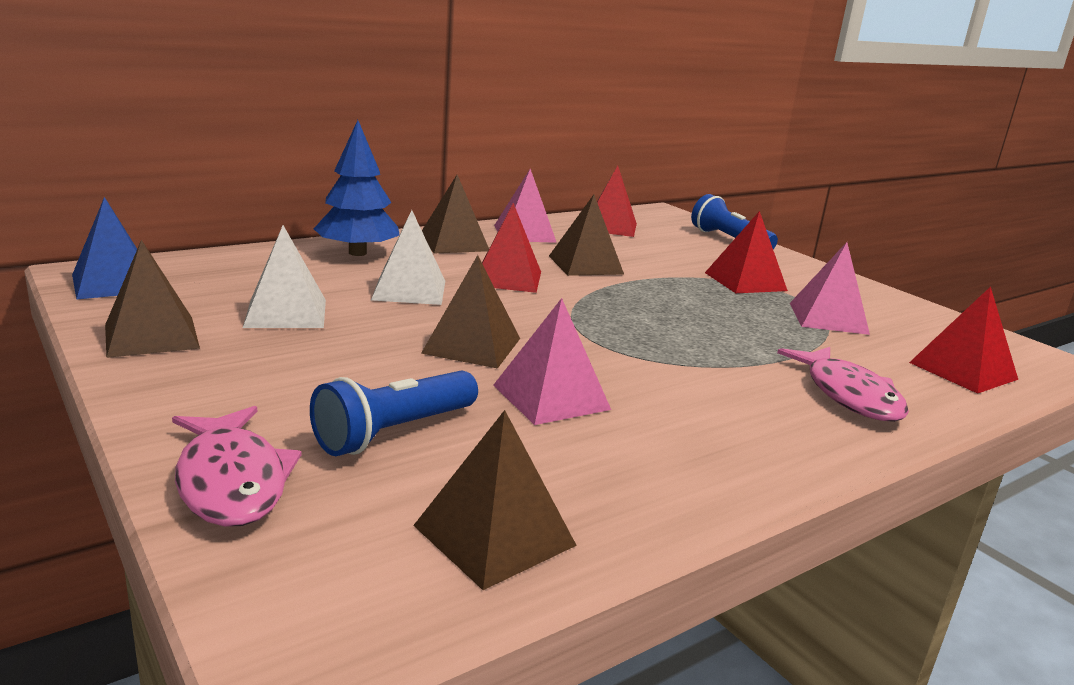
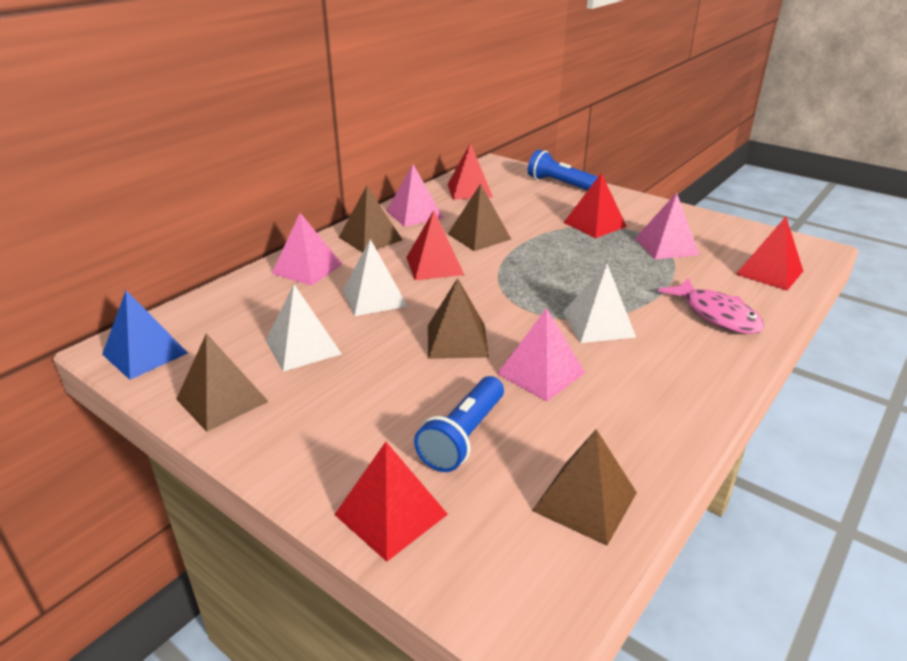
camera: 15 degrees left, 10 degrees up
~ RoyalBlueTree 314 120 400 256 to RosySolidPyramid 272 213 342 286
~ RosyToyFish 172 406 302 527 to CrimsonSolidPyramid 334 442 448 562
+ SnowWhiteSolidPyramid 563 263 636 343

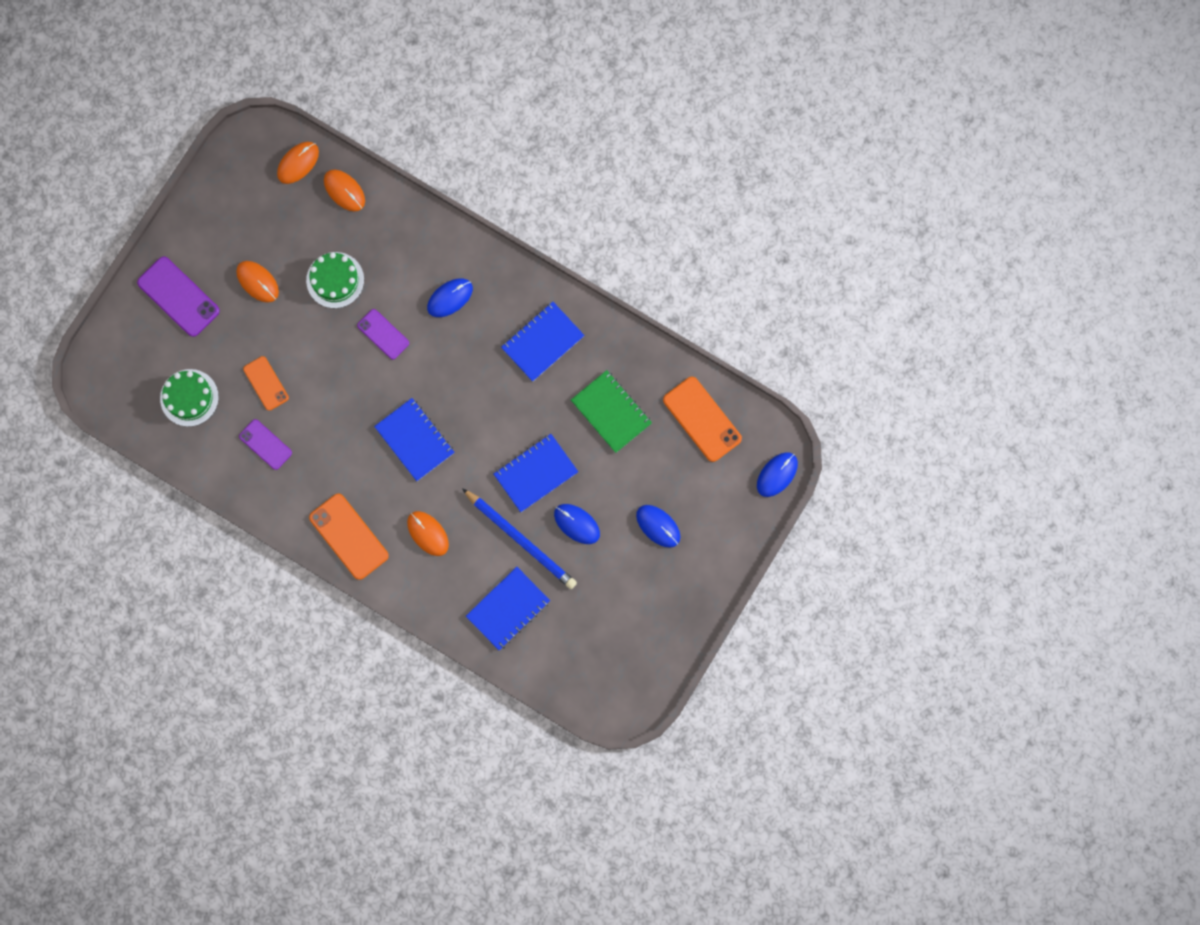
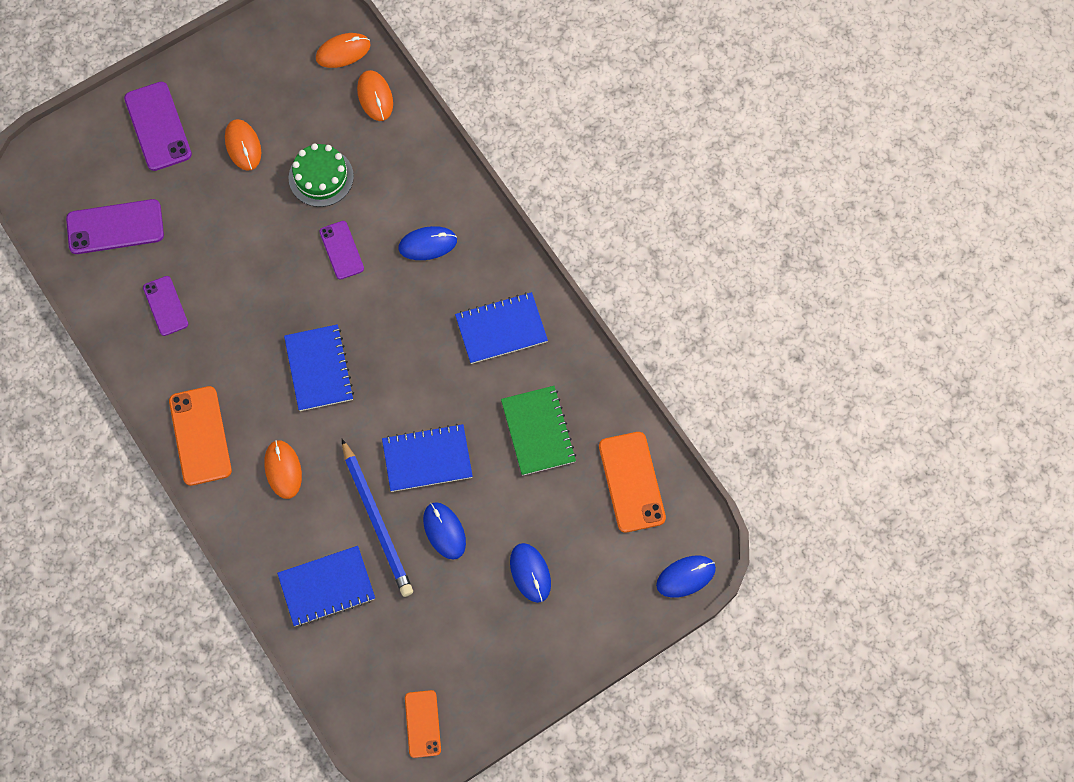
camera: 25 degrees right, 10 degrees down
~ OrangePhone 243 356 289 411 to 405 690 441 758
~ LeafGreenGateau 160 369 219 427 to VioletPhone 66 199 164 254

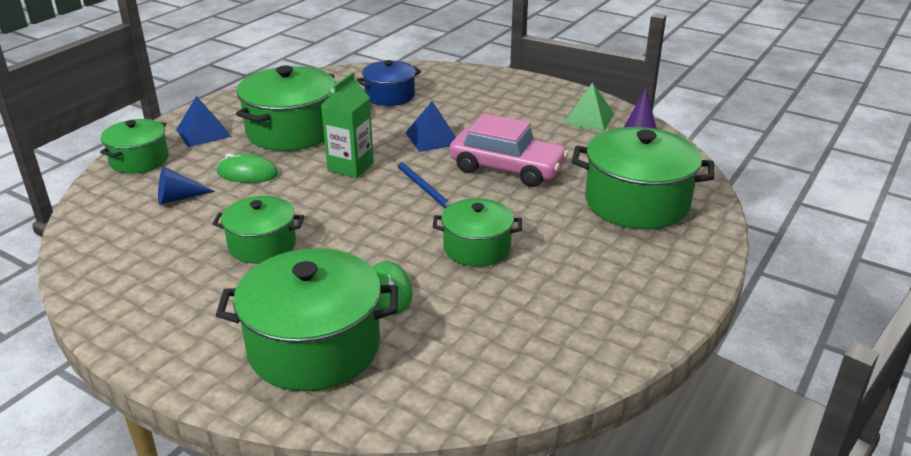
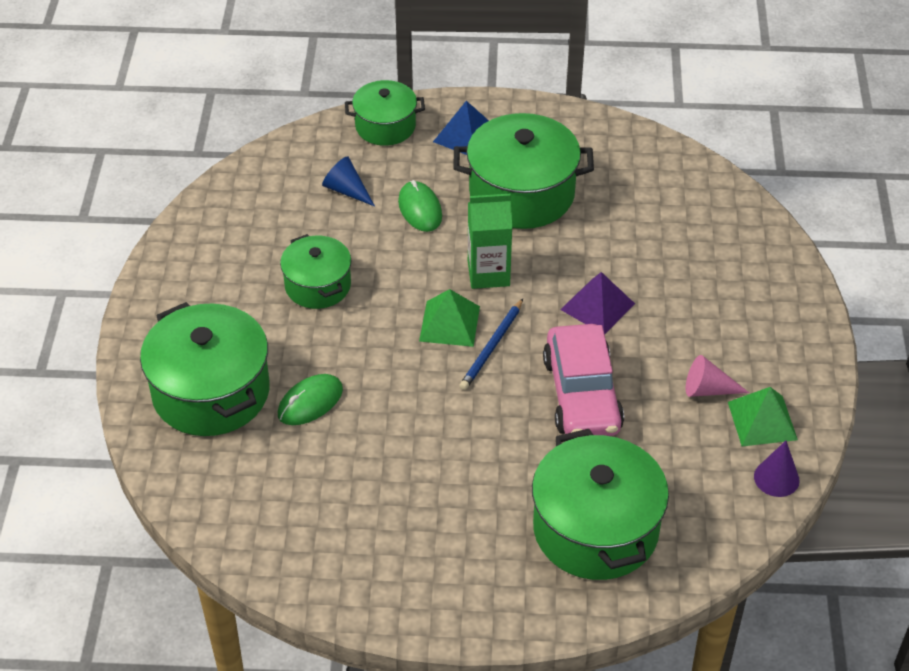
camera: 60 degrees right, 15 degrees up
- RoyalBlueStockpot 356 60 421 106
~ RoyalBlueSolidPyramid 405 101 456 152 to VioletSolidPyramid 560 272 635 335
- LeafGreenStockpot 433 198 522 267
+ LeafGreenSolidPyramid 419 289 480 347
+ RosyConeShape 686 355 749 397

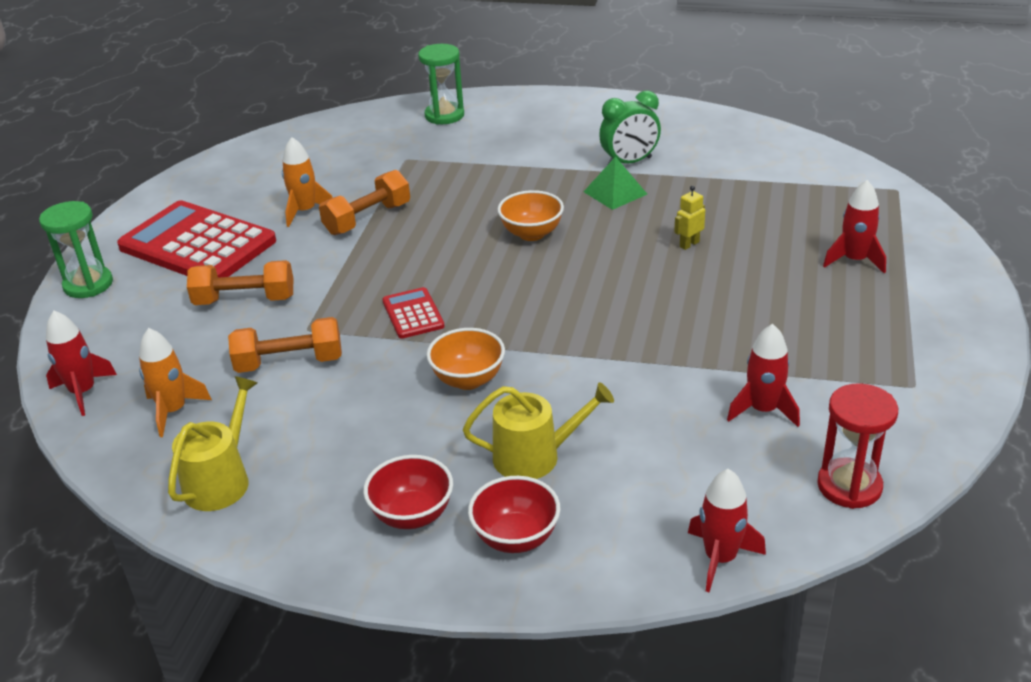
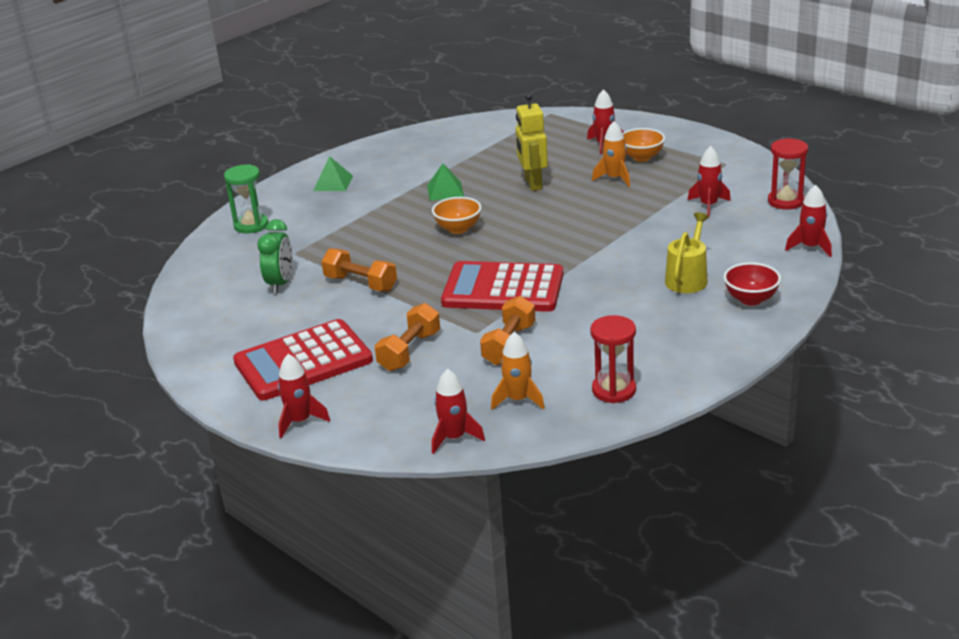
camera: 60 degrees left, 5 degrees down
~ LeafGreenClock 599 90 661 164 to 257 219 292 293
~ OrangeToyRocket 282 137 333 227 to 592 121 630 187
~ OrangeDumbbell 319 170 410 235 = 321 248 397 292 45 degrees counterclockwise
~ GoldenRobot 674 186 705 250 = 516 93 548 191 x2.06
~ LeafGreenSandTimer 39 201 113 298 to CrimsonToyRocket 278 354 330 438
~ CrimsonAddingMachine 382 287 445 339 = 441 261 563 312 x2.16
~ OrangeServingBowl 427 328 505 390 to 623 128 665 162
~ GoldenSprinklingCan 168 376 257 511 to CrimsonSandTimer 590 315 636 403
- CrimsonServingBowl 363 455 453 529
+ LeafGreenSolidPyramid 313 156 353 191

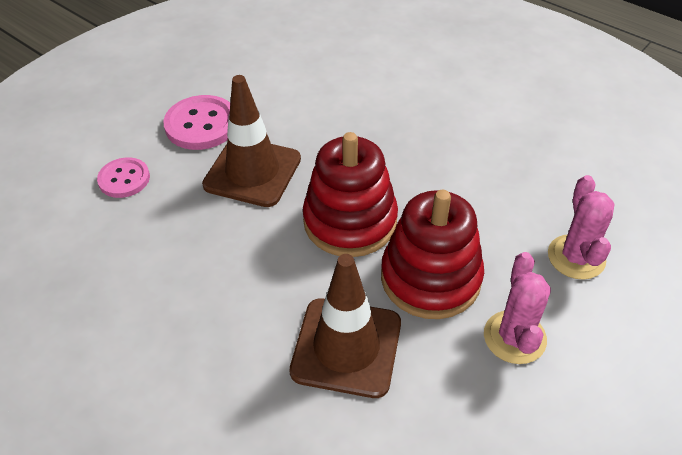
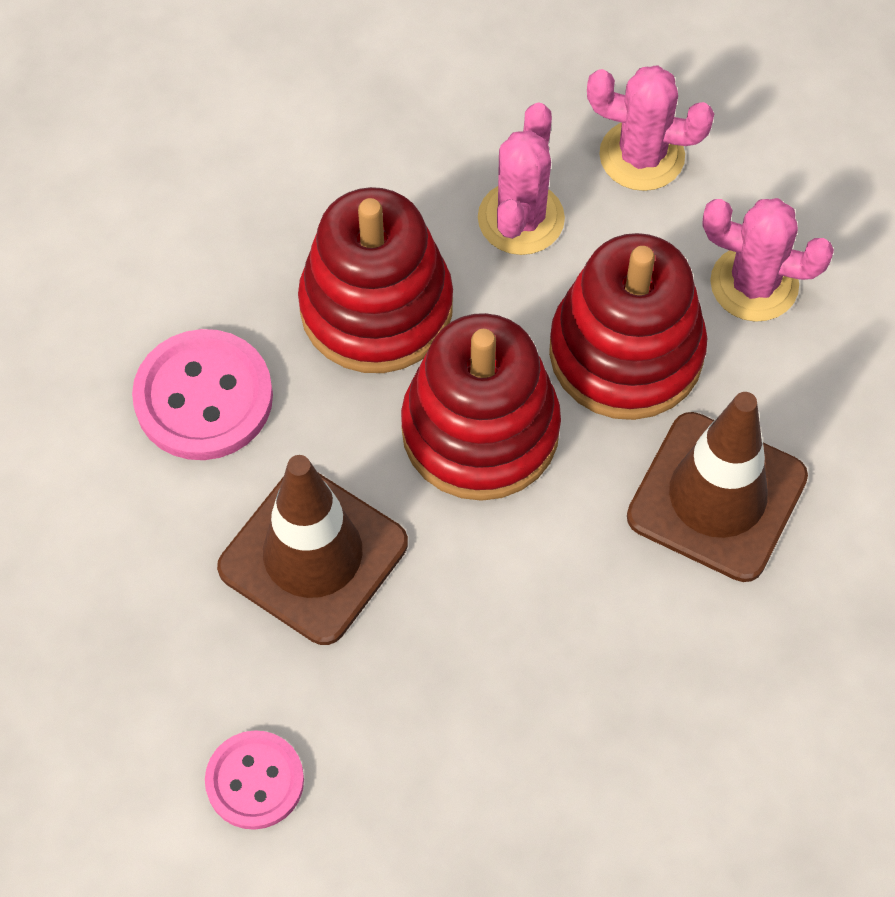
camera: 75 degrees left, 15 degrees up
~ RosyButton 163 95 230 150 to 132 329 273 460
+ RosyCactus 478 102 565 255
+ CrimsonRingStacker 298 187 453 373

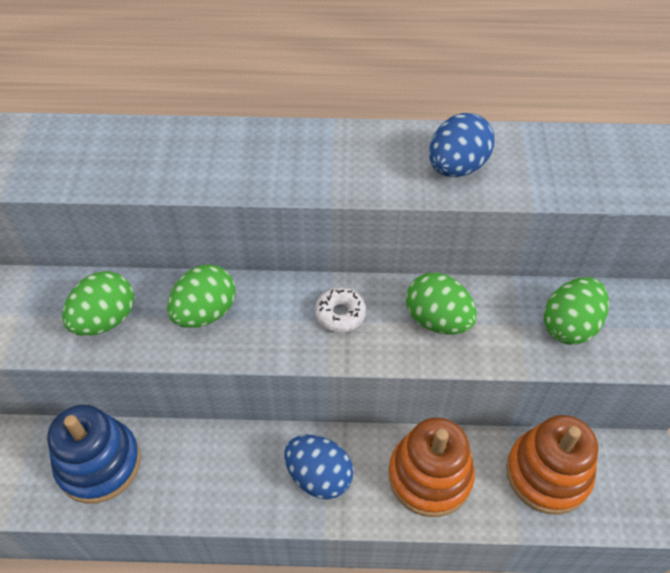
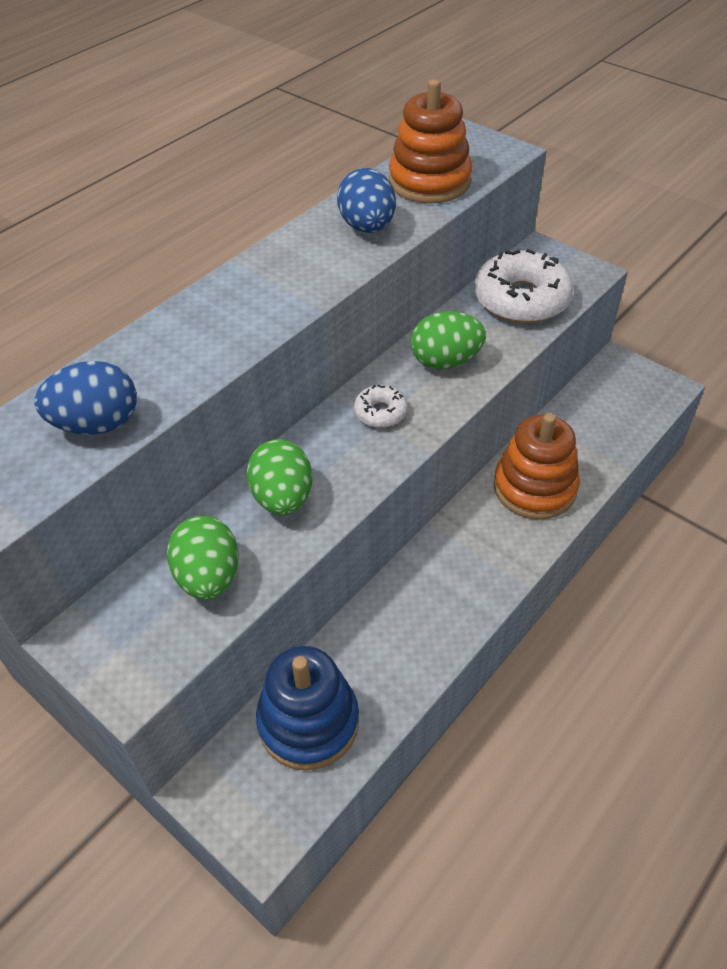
camera: 50 degrees left, 5 degrees down
~ LeafGreenToyEgg 544 277 609 345 to SnowWhiteDoughnut 474 249 573 323
~ OrangeRingStacker 506 415 598 515 to 389 79 472 204
~ RoyalBlueToyEgg 284 435 354 500 to 35 361 137 435

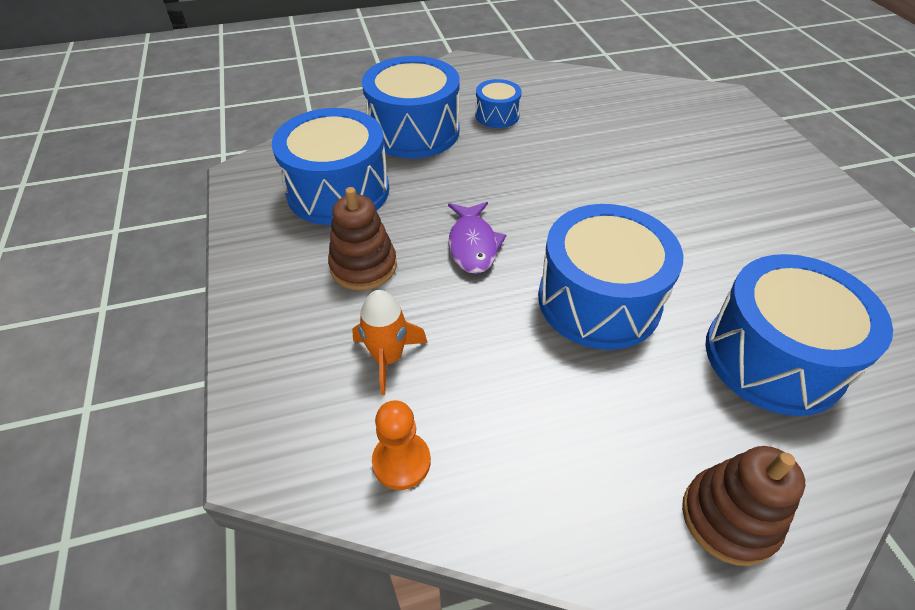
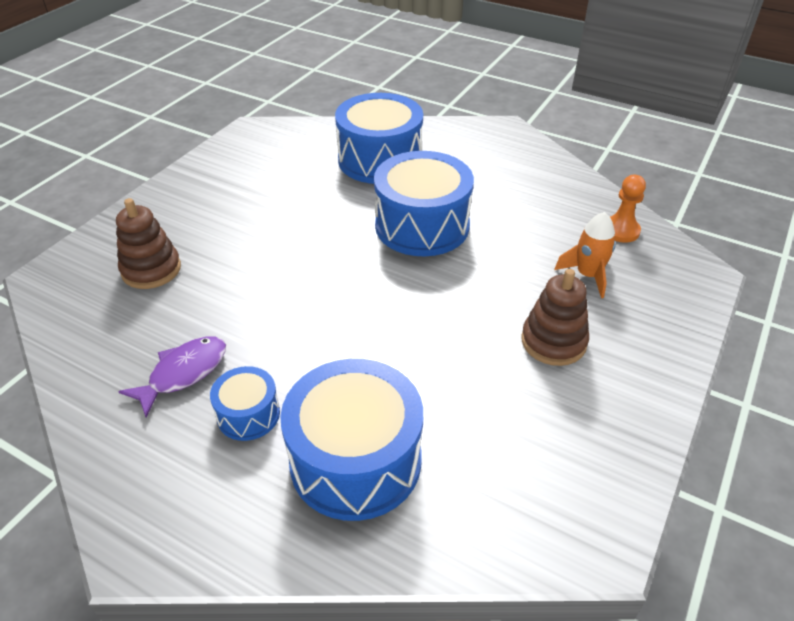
camera: 135 degrees left, 5 degrees down
- RoyalBlueSnareDrum 272 108 389 225
~ VioletToyFish 448 202 506 274 to 118 336 226 417
~ RussetRingStacker 682 446 805 566 to 116 198 181 289

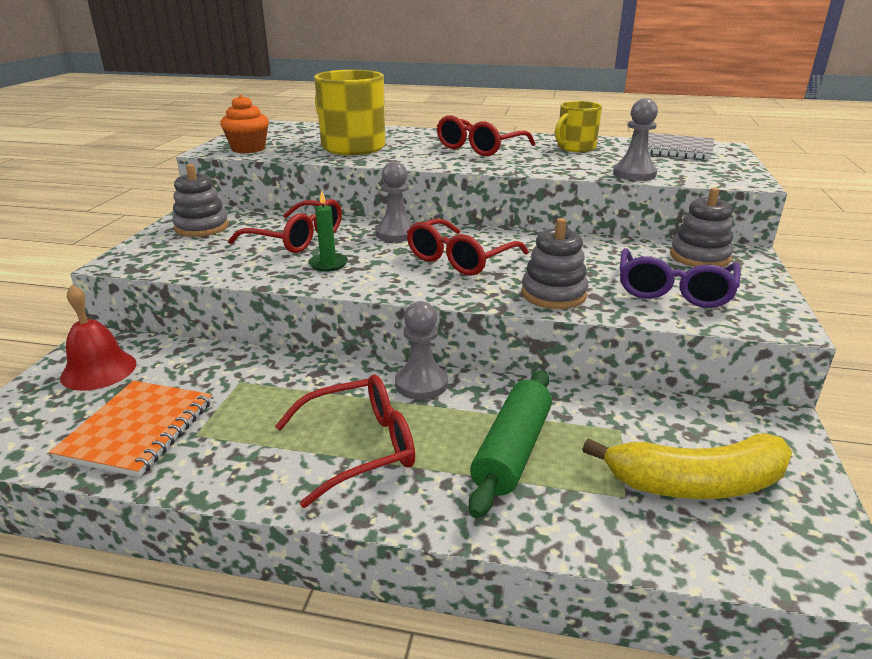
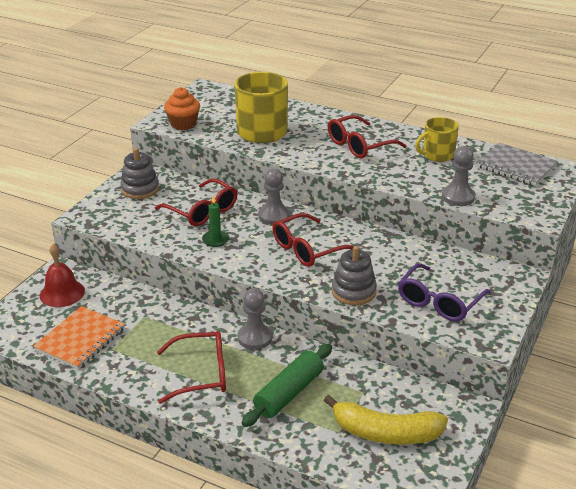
camera: 15 degrees right, 5 degrees up
- GrayRingStacker 670 187 734 267

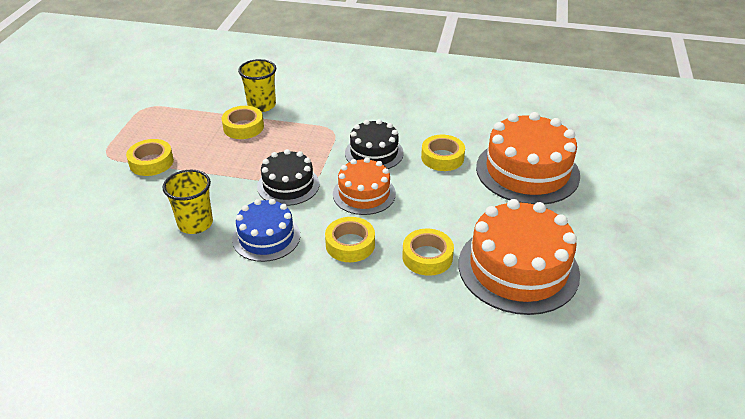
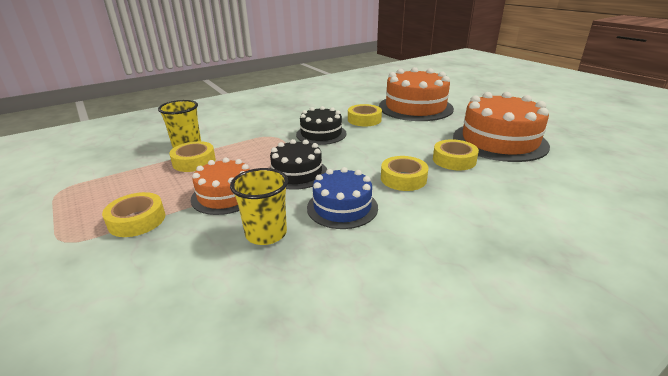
camera: 45 degrees left, 10 degrees down
~ OrangeGateau 333 157 396 215 to 191 158 250 215

